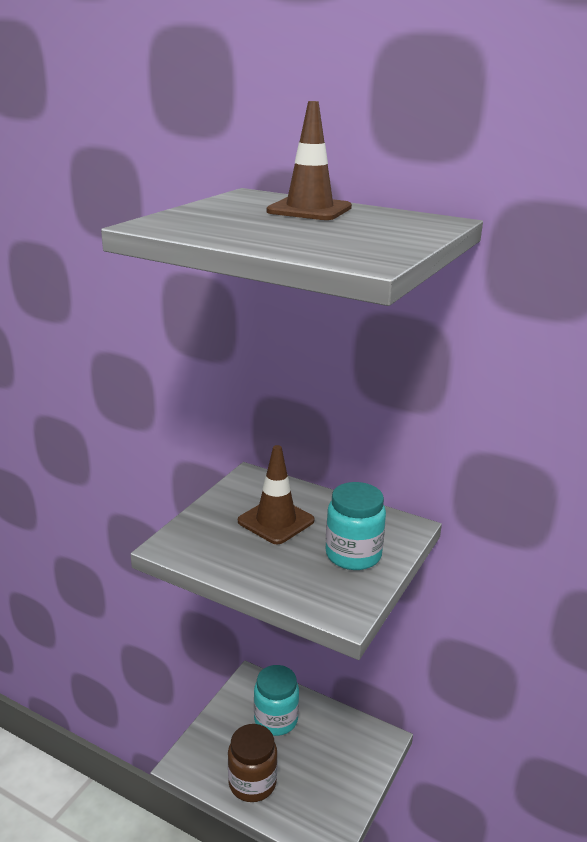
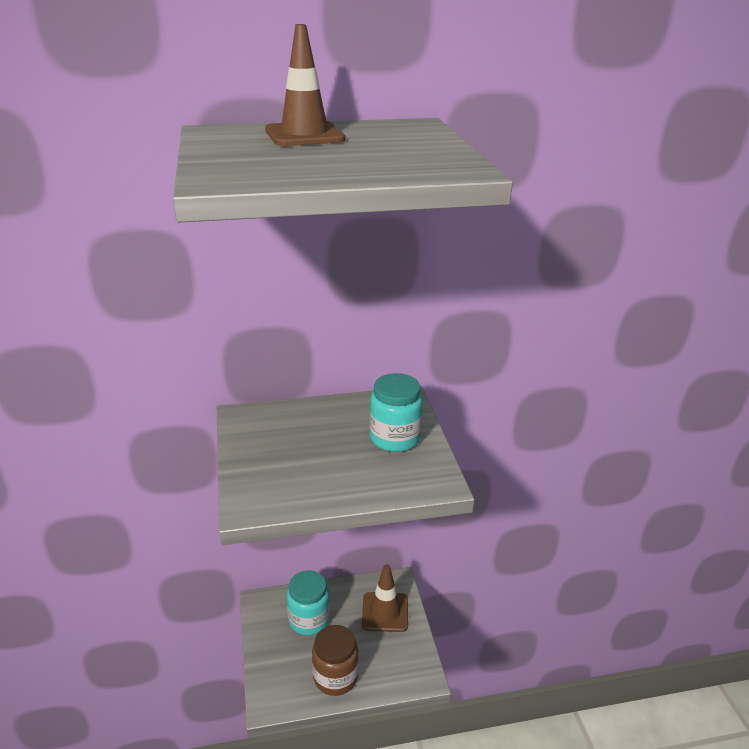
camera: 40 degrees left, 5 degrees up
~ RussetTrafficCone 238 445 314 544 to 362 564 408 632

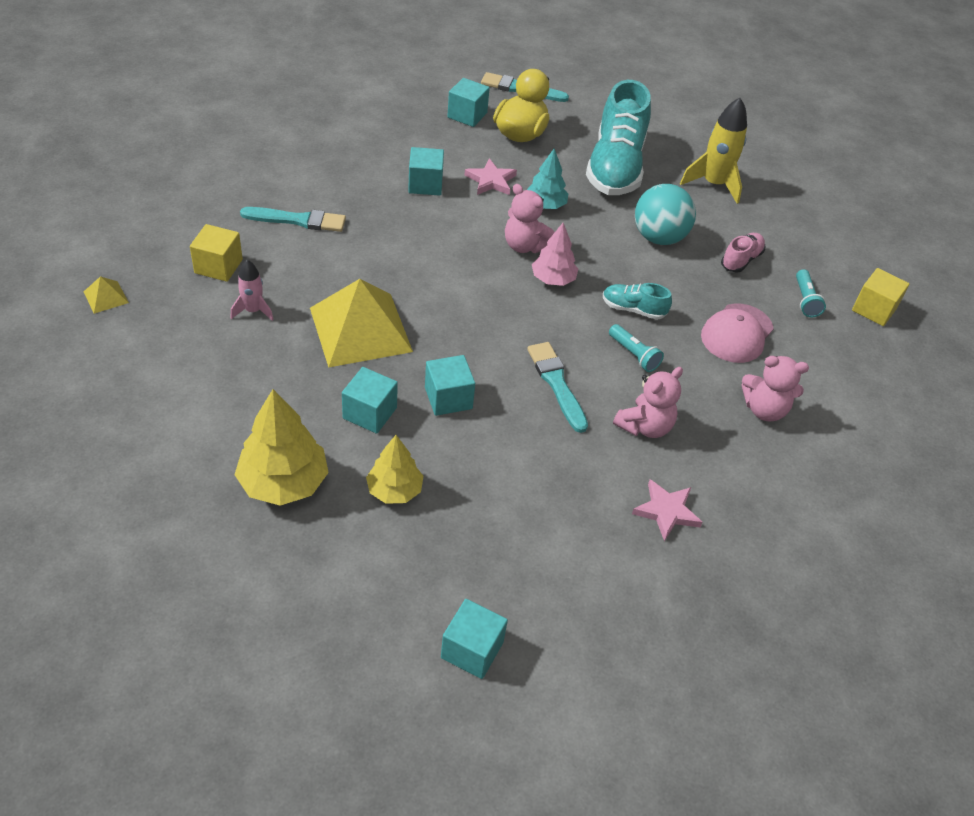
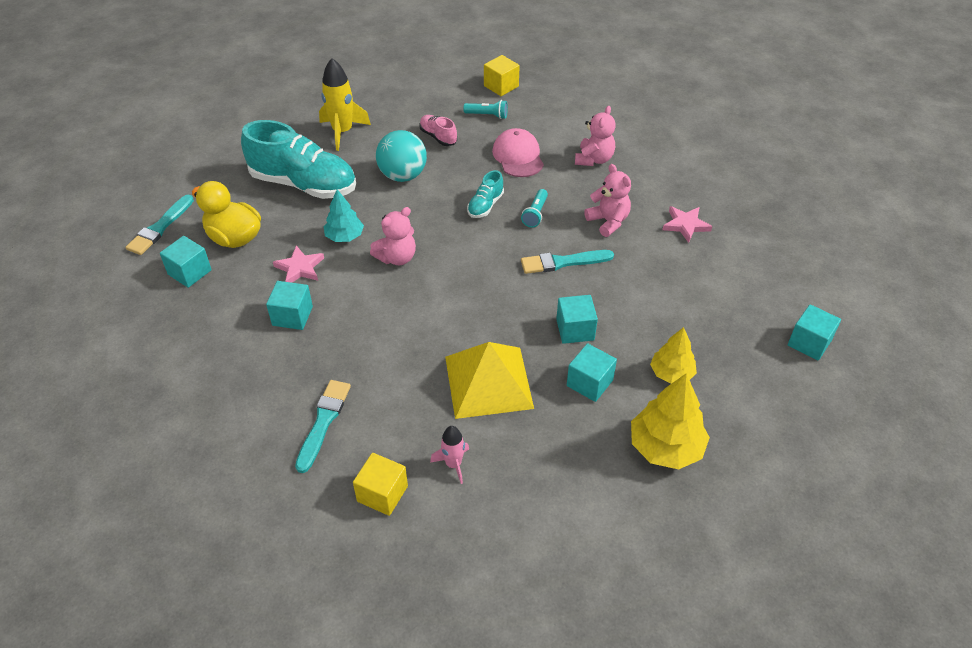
camera: 75 degrees left, 0 degrees up
- RosyTree 532 223 578 286
- GoldenSolidPyramid 84 276 129 314
~ RosyCap 701 303 774 363 = 492 128 544 177 150 degrees counterclockwise
~ TurquoisePocketTorch 609 324 664 372 = 521 189 548 228 135 degrees clockwise

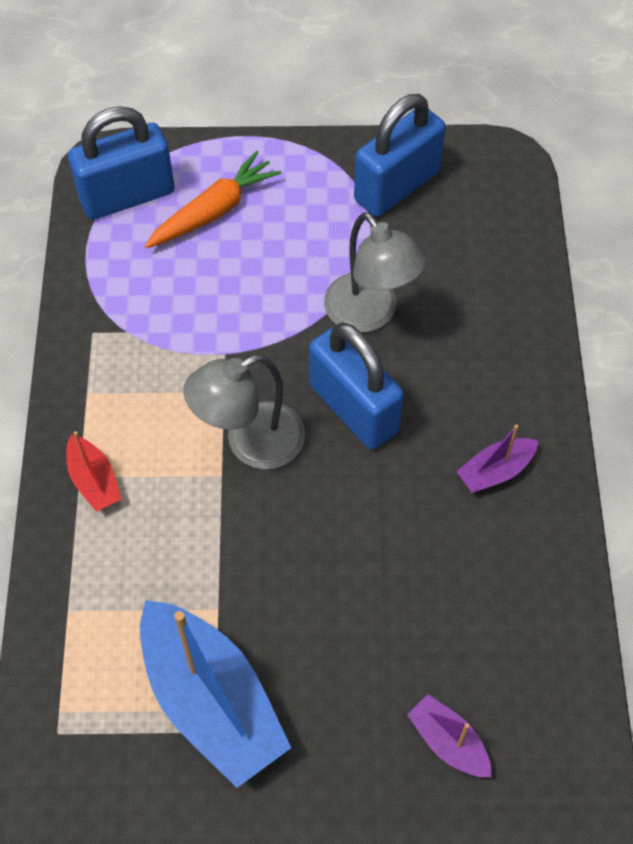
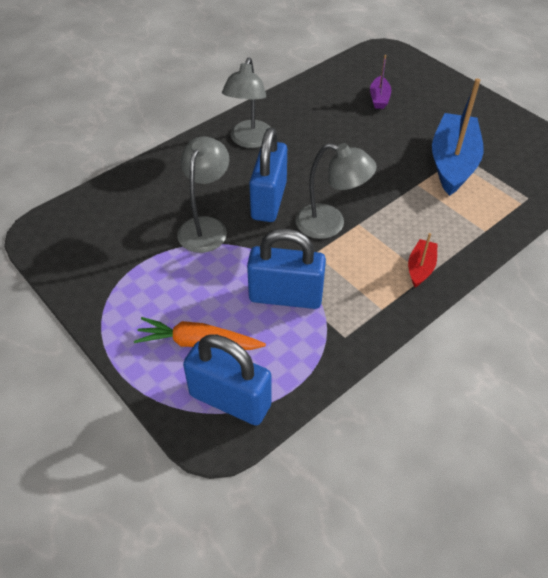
camera: 130 degrees left, 10 degrees down
~ RoyalBlueSmallLock 354 94 446 217 to 247 229 326 309
~ VioletBoat 456 425 538 493 to GrayLamp 222 58 270 148

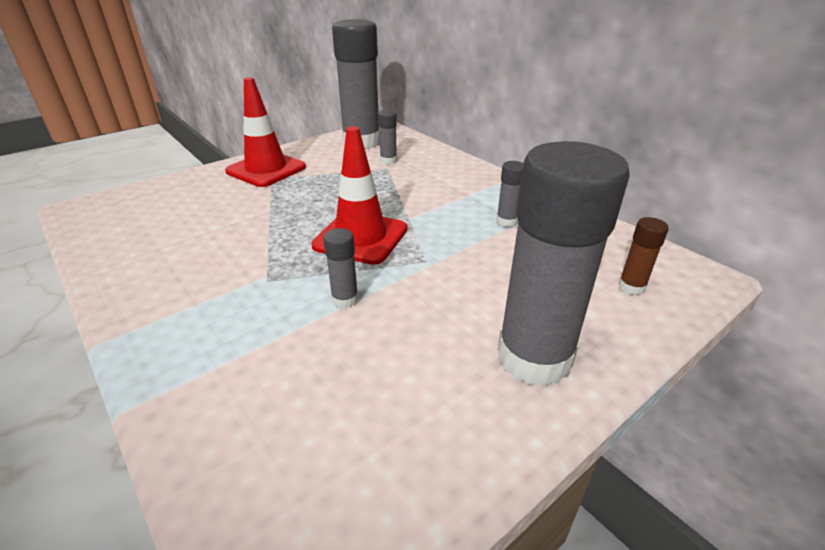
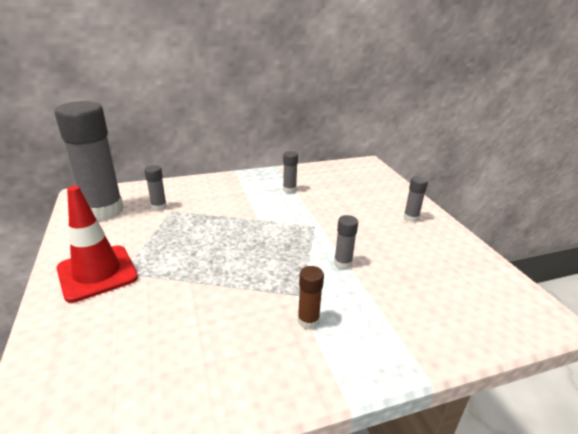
camera: 70 degrees left, 5 degrees down
- CrimsonTrafficCone 311 126 407 265
~ GrayGlue 498 141 630 387 = 403 176 428 222 x0.42
~ RussetGlue 618 217 669 295 to 298 266 324 329

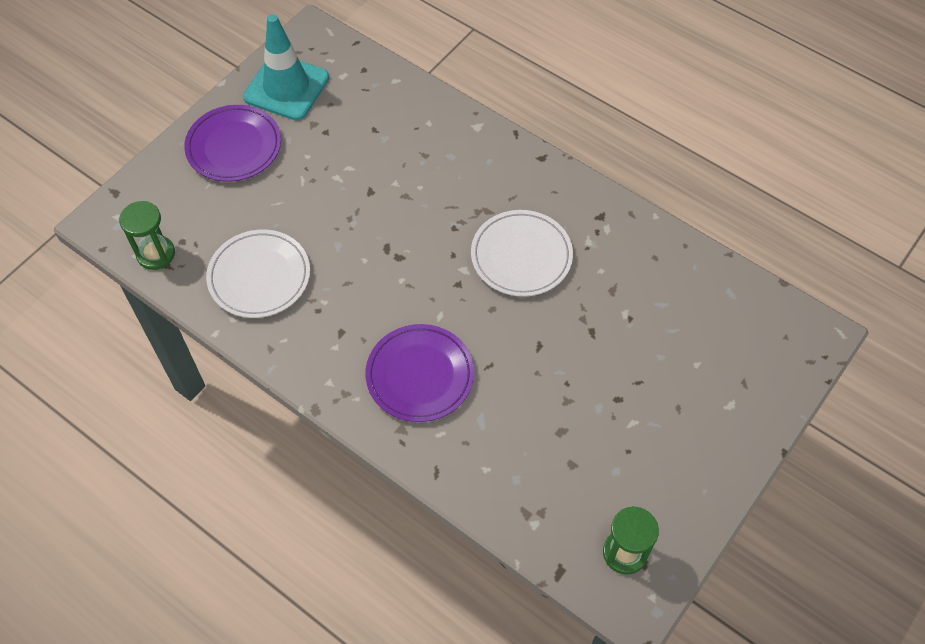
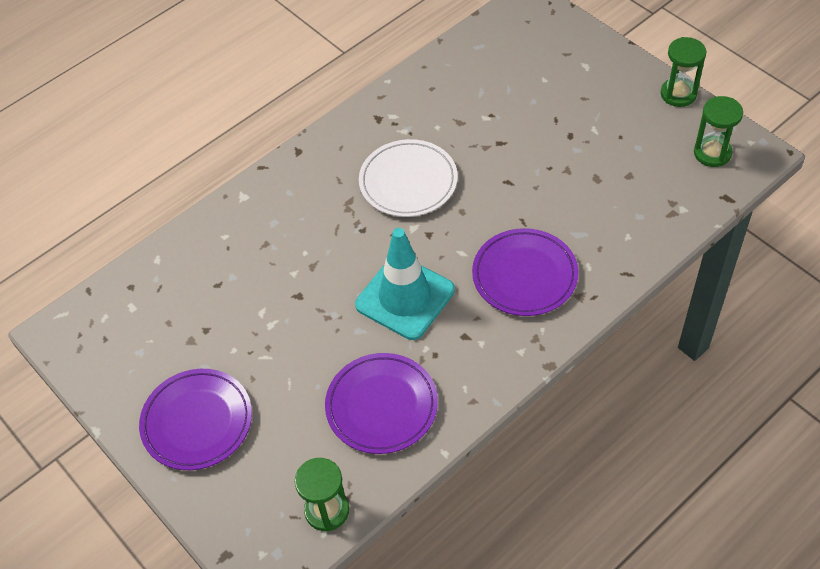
camera: 75 degrees left, 5 degrees down
~ TurquoiseTrafficCone 243 14 329 120 to 355 228 455 340
~ SnowWhiteDinnerPlate 206 230 310 318 to VioletDinnerPlate 325 353 438 454
+ LeafGreenSandTimer 661 37 706 107

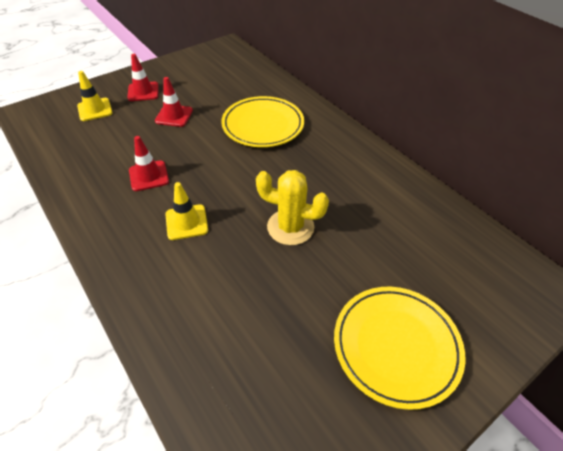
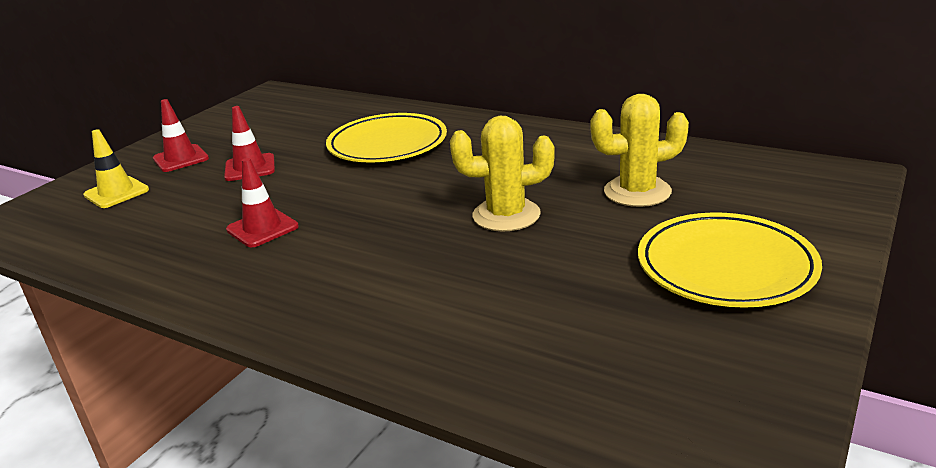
camera: 20 degrees left, 20 degrees down
- GoldenTrafficCone 165 182 208 240
+ GoldenCactus 590 94 689 207

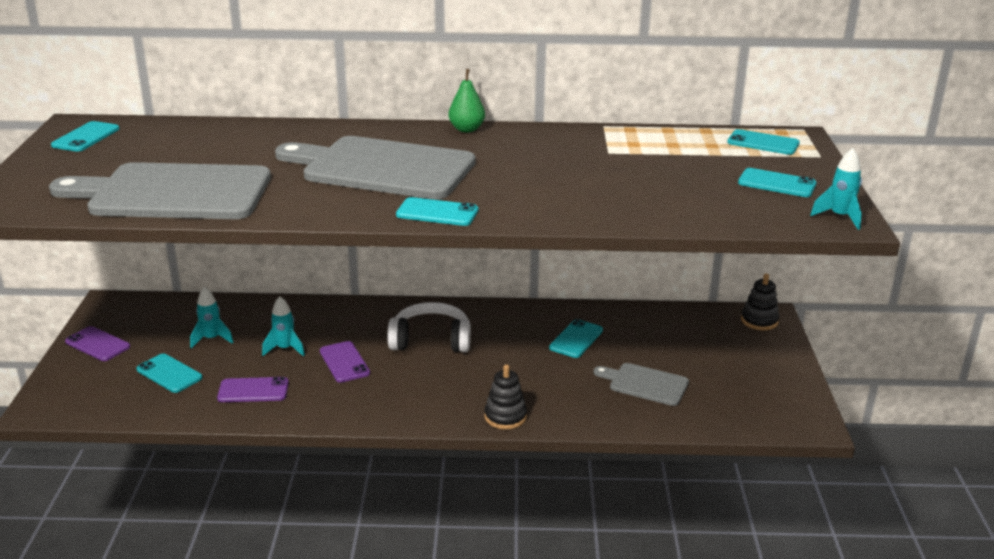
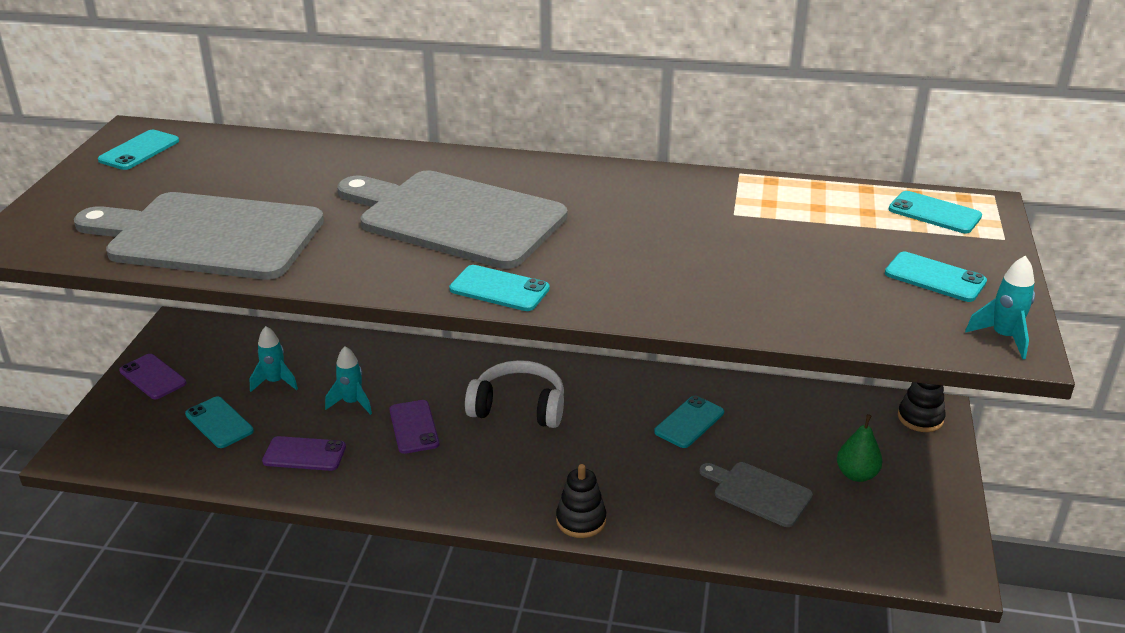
camera: 10 degrees right, 5 degrees up
~ LeafGreenPearFruit 448 69 485 132 to 837 414 883 482

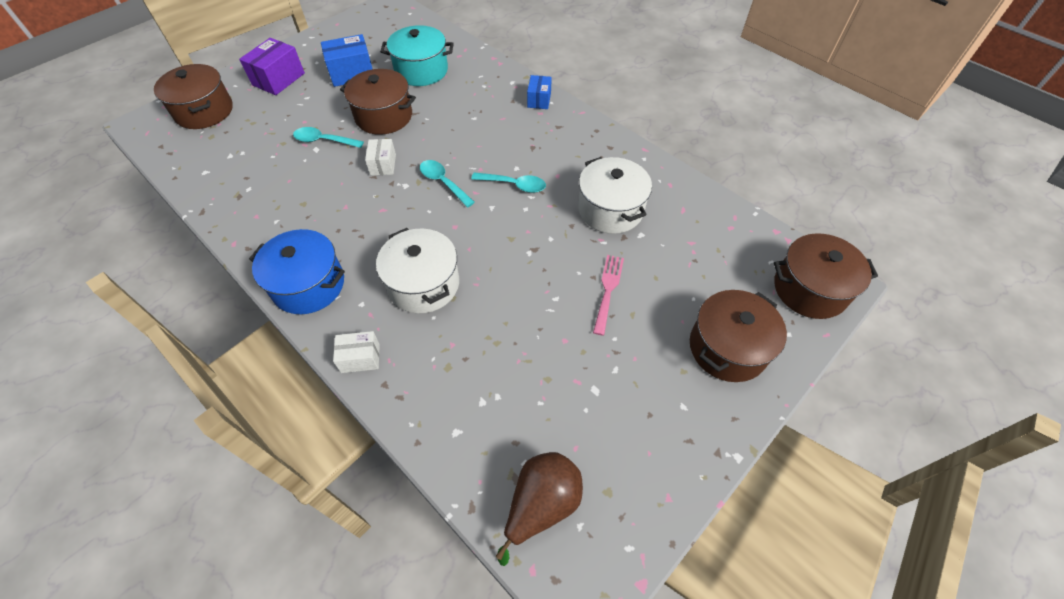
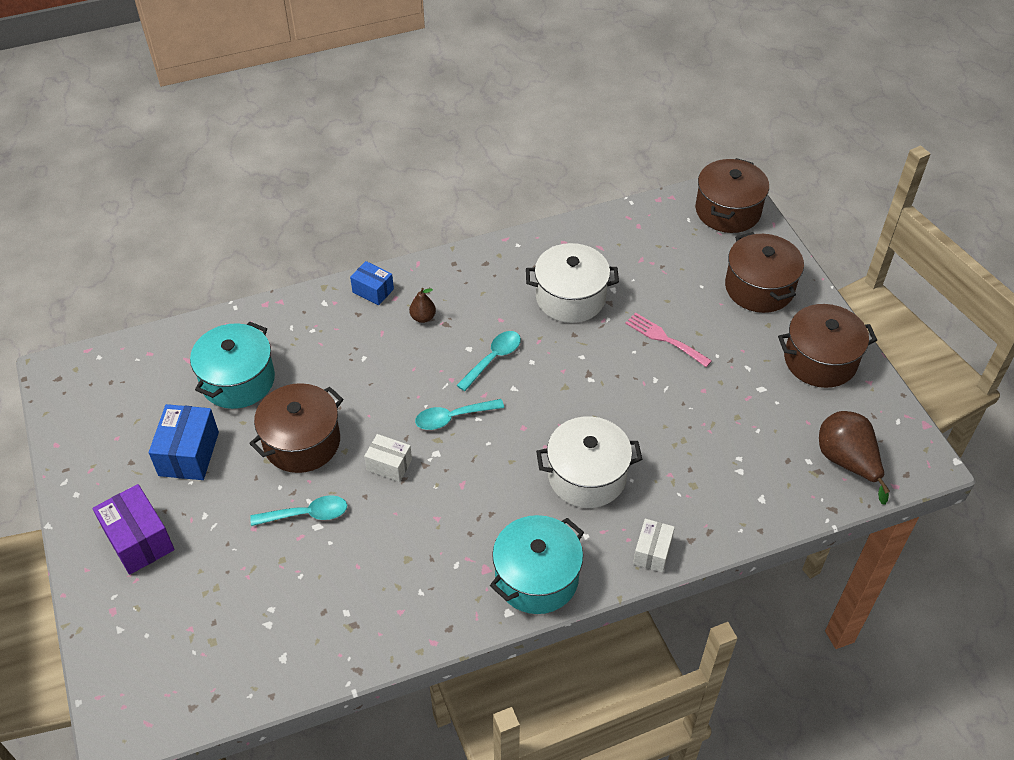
camera: 65 degrees left, 5 degrees down
~ RussetStockpot 154 64 233 129 to 778 304 877 388
~ TurquoiseTablespoon 293 127 364 148 = 250 495 347 526 135 degrees counterclockwise
~ RoyalBlueStockpot 249 229 345 314 to TurquoiseStockpot 490 515 584 614
+ RussetPearFruit 409 288 436 323

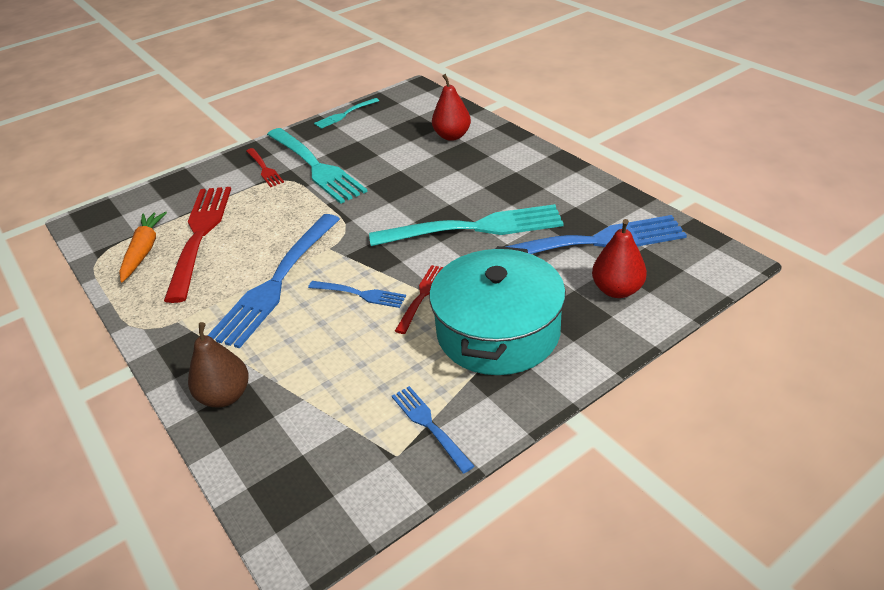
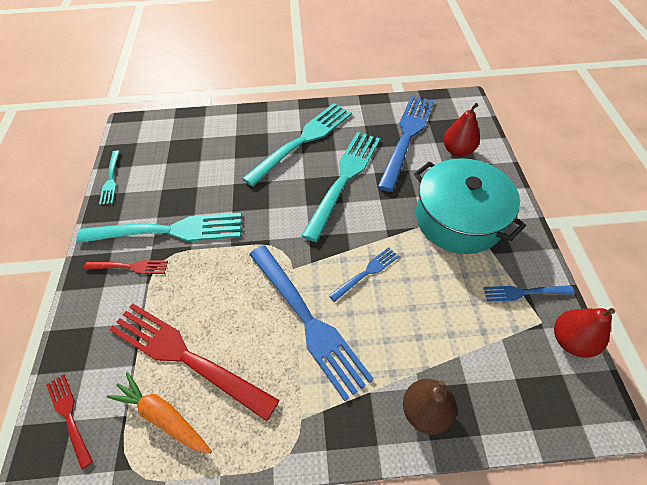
camera: 60 degrees left, 15 degrees up
~ CrimsonPearFruit 432 74 471 141 to 554 308 615 357
~ CrimsonTableFork 395 265 443 334 to 46 374 93 470
+ TurquoiseTableFork 242 103 352 187

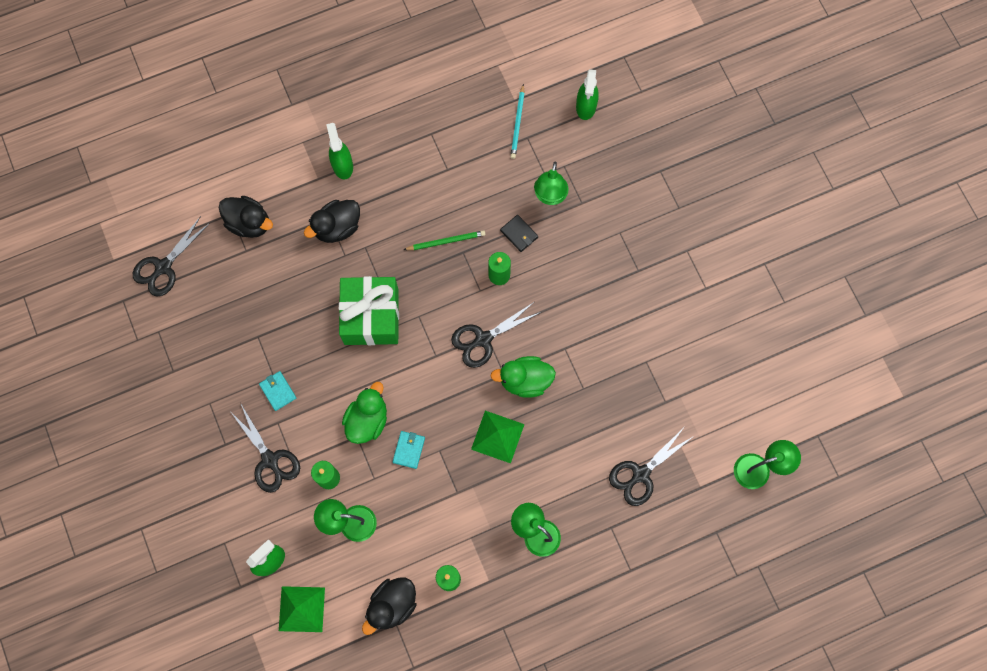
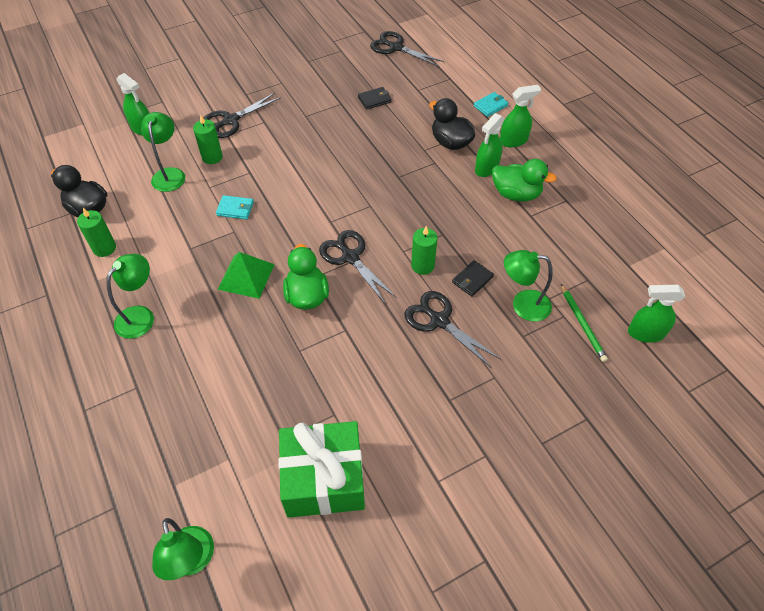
camera: 85 degrees right, 20 degrees down
- TurquoisePencil 510 84 525 159
- JetBlackRubberDuck 219 196 273 238
~ LeafGreenPencil 403 230 485 250 to 561 284 608 362
~ LeafGreenWrappedGift 339 276 399 345 to 278 421 365 518
~ TurquoiseWallet 259 371 296 411 to 473 92 508 117
~ LeafGreenRubberDuck 342 382 387 444 to 492 159 557 202
~ JetBlackPairOfScissors 609 429 694 506 to 404 291 501 368
- LeafGreenSolidPyramid 279 586 325 632
+ JetBlackWallet 358 87 392 110
+ LeafGreenSprayCleaner 475 113 504 177

